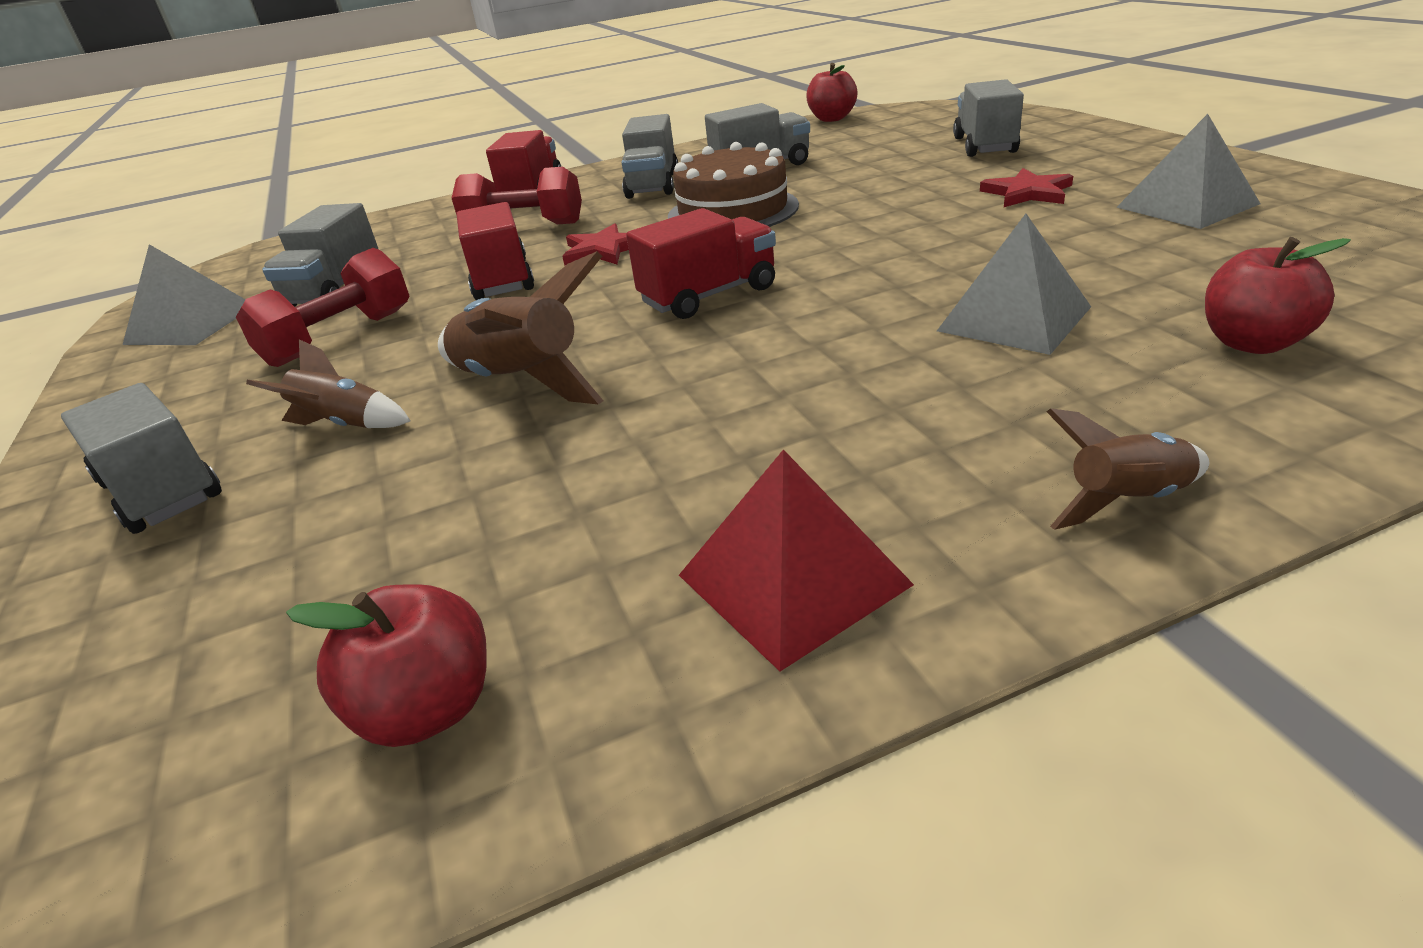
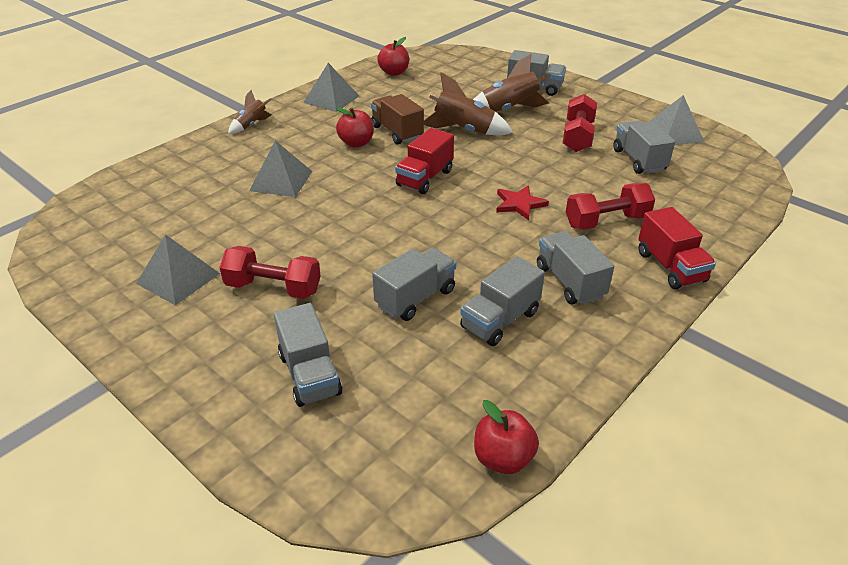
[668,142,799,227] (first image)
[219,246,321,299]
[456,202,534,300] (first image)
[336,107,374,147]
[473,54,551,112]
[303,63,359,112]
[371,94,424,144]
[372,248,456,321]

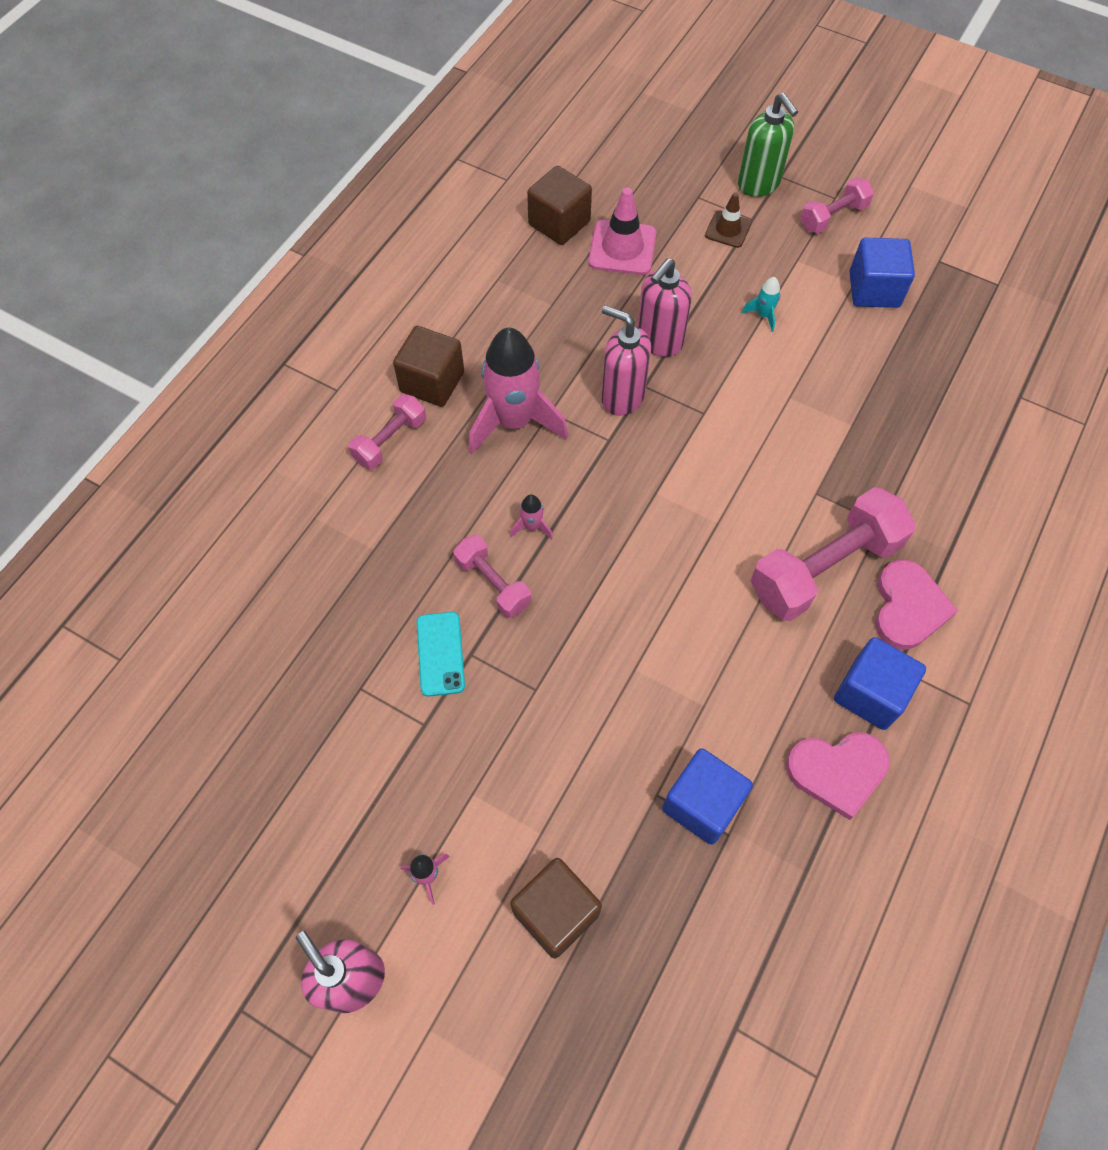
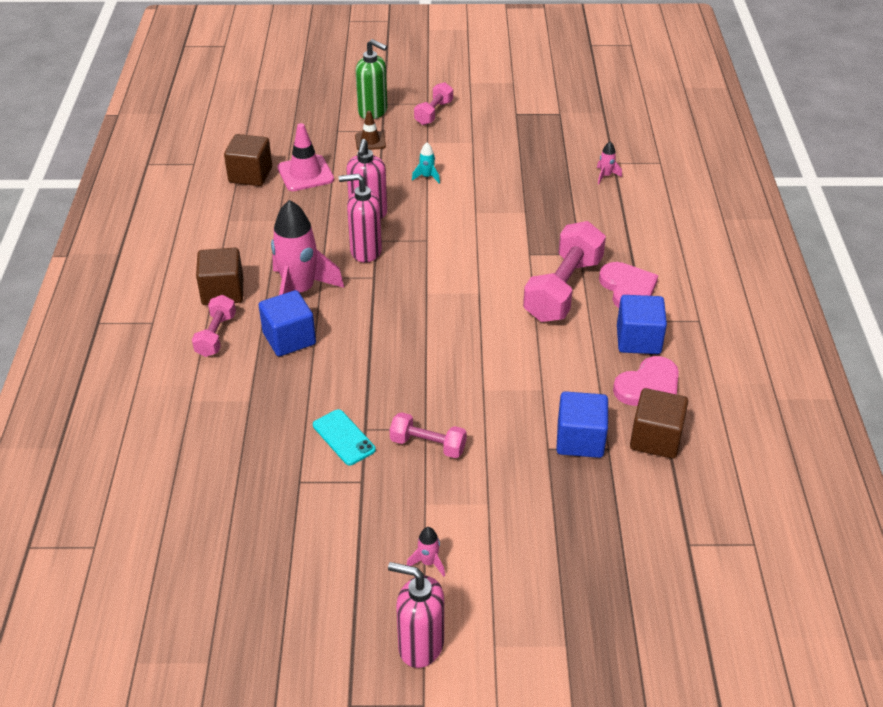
[259,290,316,356]
[597,142,622,184]
[390,412,467,458]
[630,388,688,459]

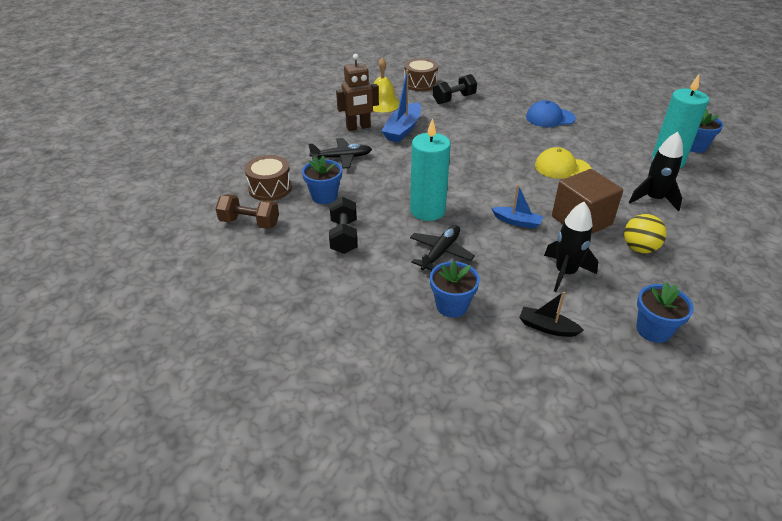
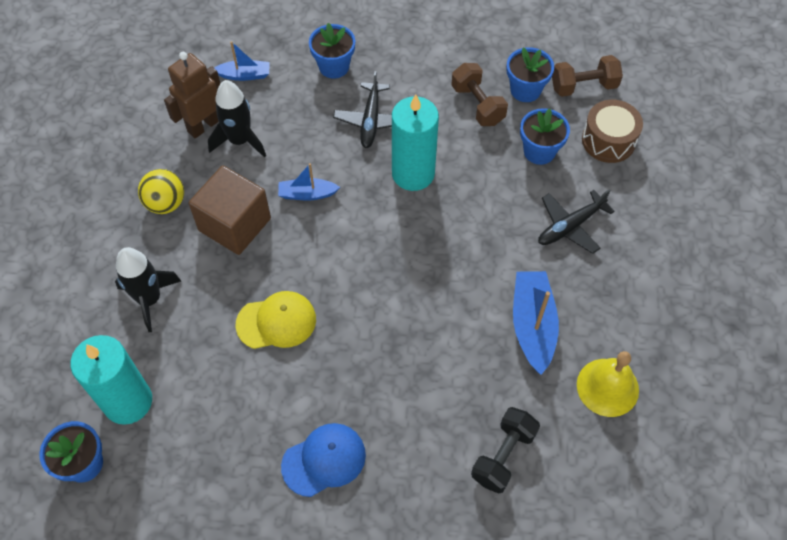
[164,52,220,139]
[404,58,438,91] (first image)
[451,63,508,126]
[506,47,554,102]
[215,41,270,81]

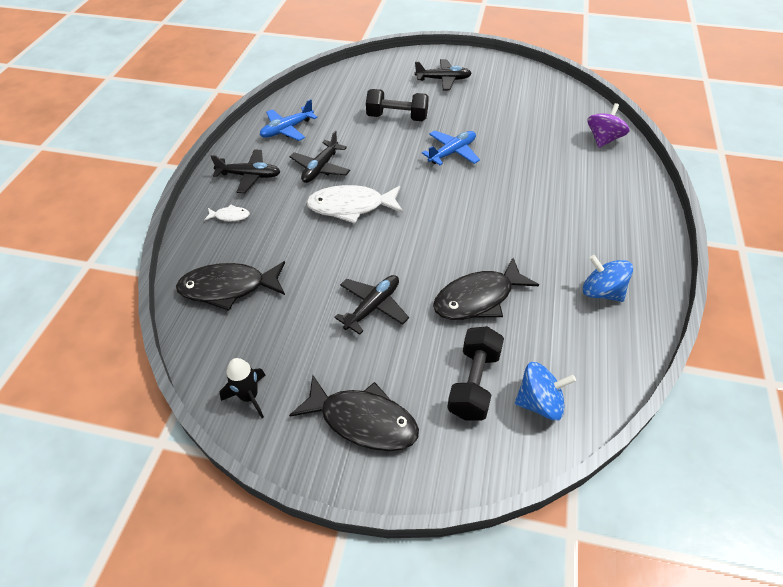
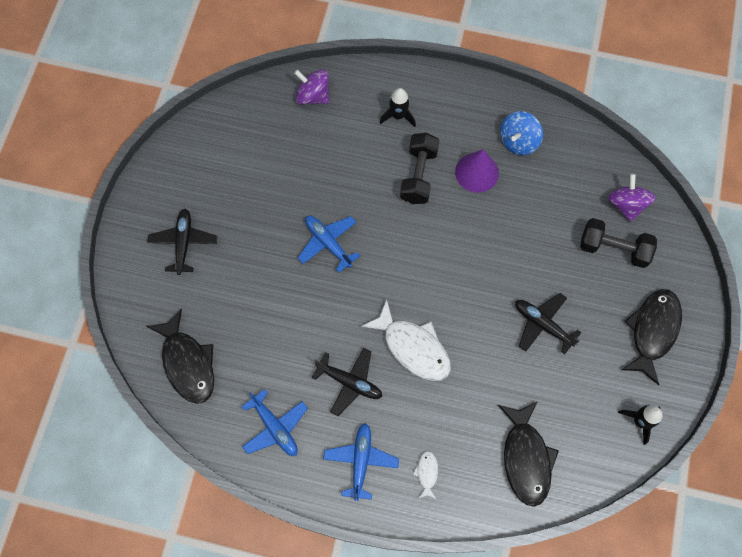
[400,133,440,204]
[323,423,399,501]
[361,299,451,381]
[146,308,214,404]
[608,174,656,222]
[380,88,416,127]
[455,149,499,193]

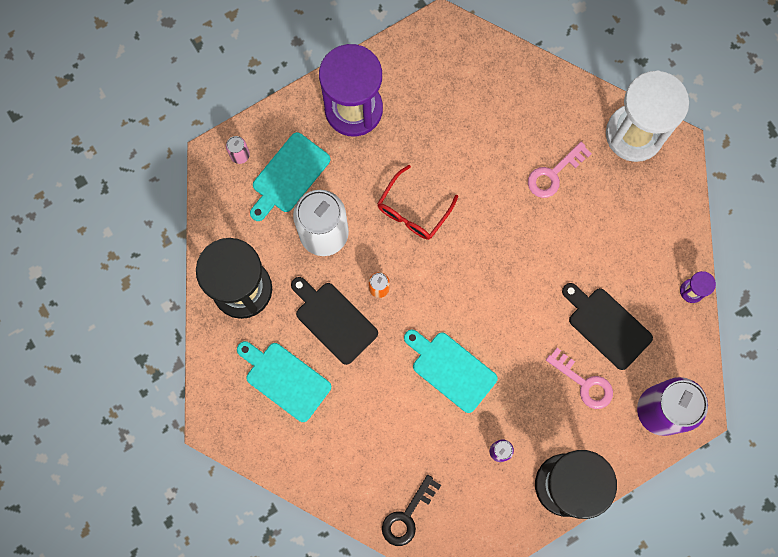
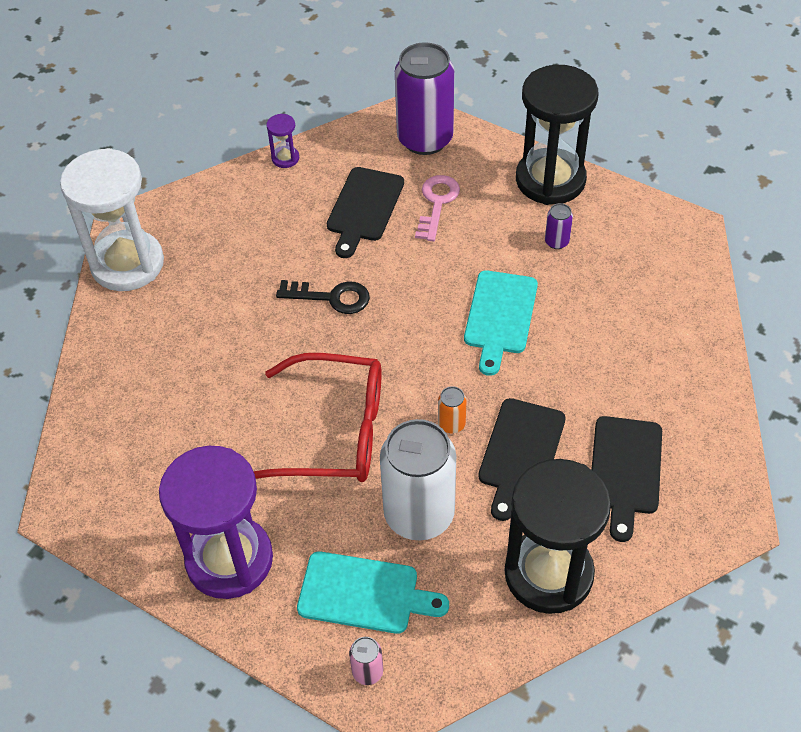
[528,142,592,198] (first image)
[253,353,382,482]
[591,416,662,542]
[276,280,370,314]

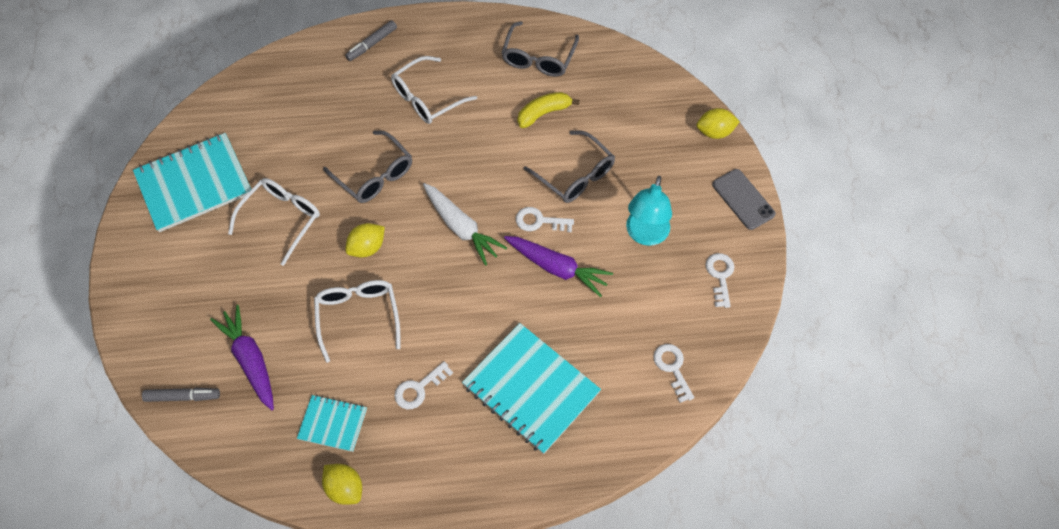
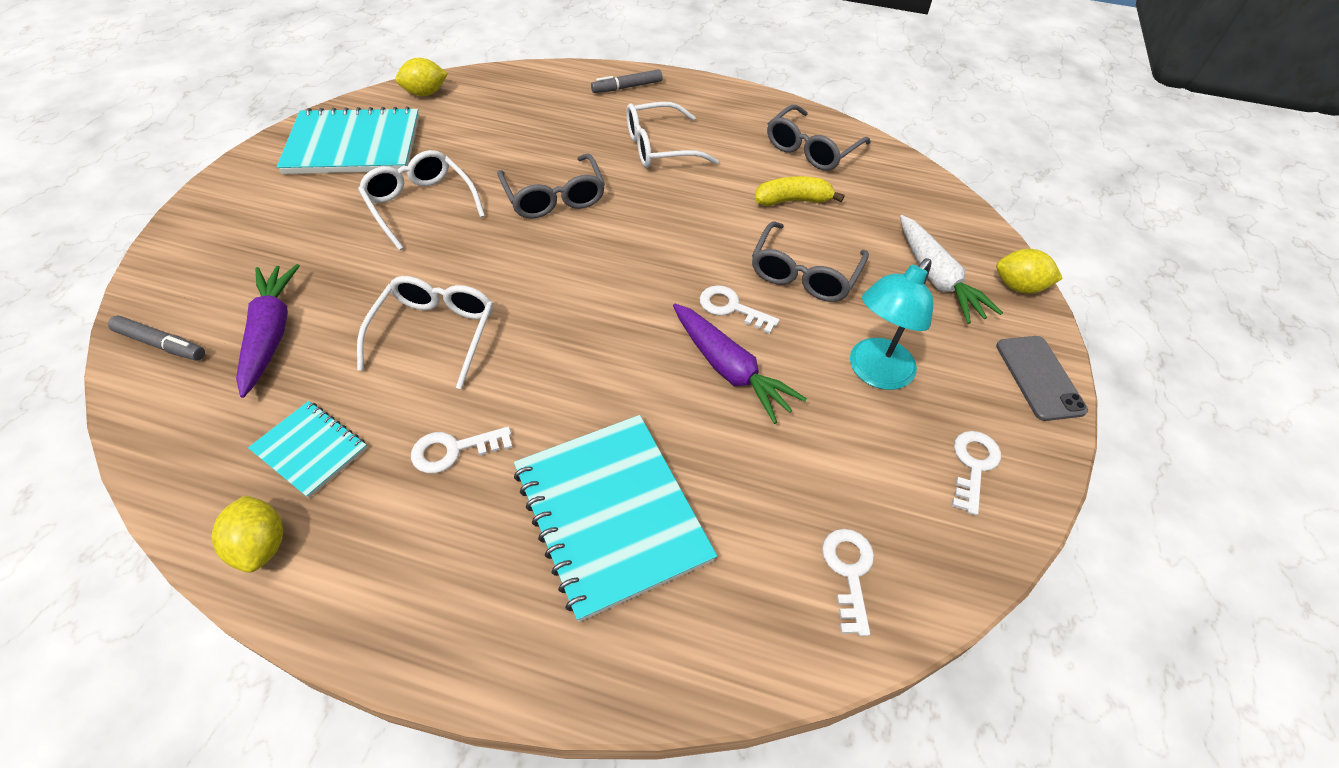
[752,221,869,302]
[358,150,485,250]
[900,215,1003,324]
[395,58,448,96]

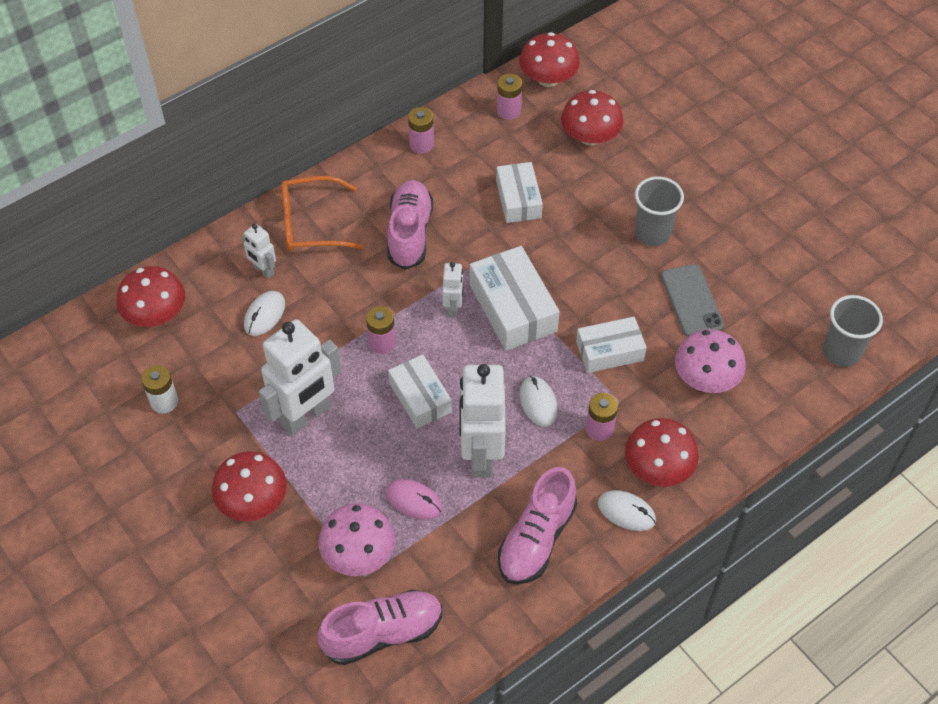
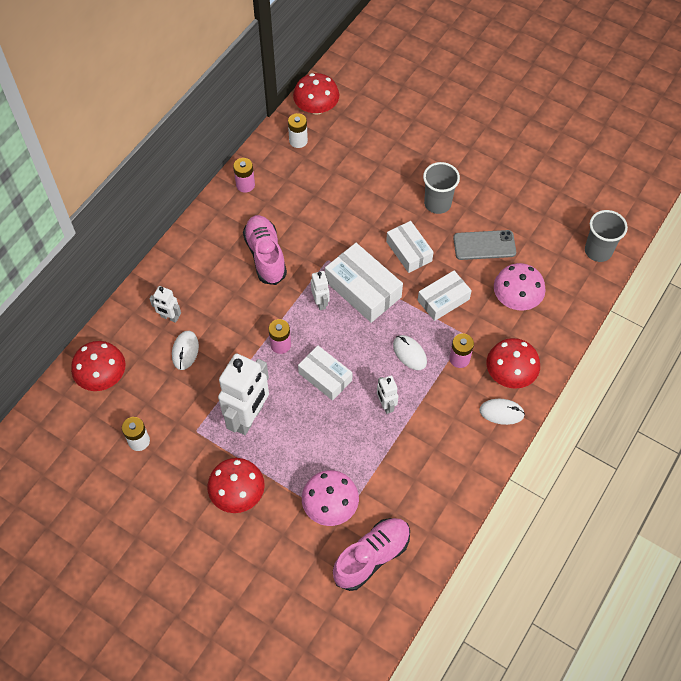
[288,113,308,148]
[561,90,623,146] (first image)
[386,221,434,273]
[281,176,364,252] (first image)
[453,230,516,260]
[377,376,398,414]
[498,467,577,585] (first image)
[386,479,442,520] (first image)

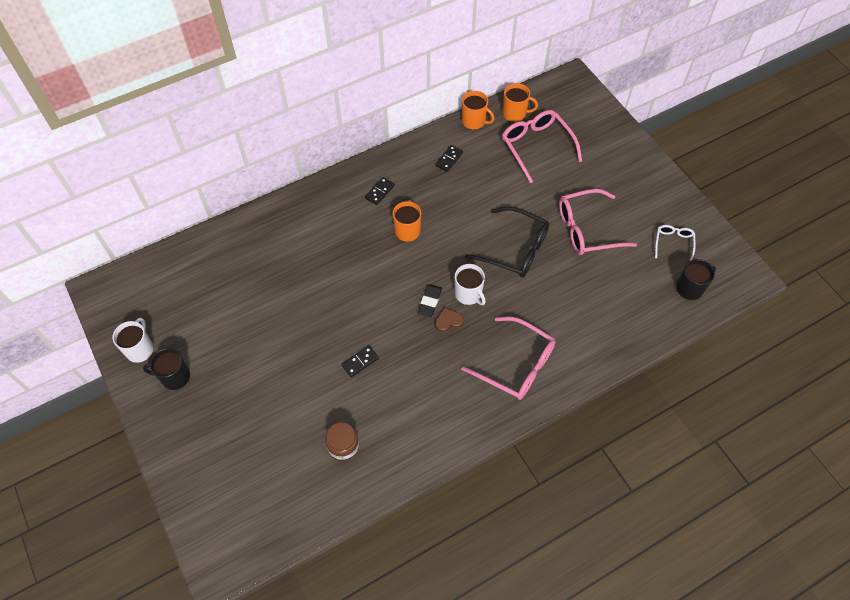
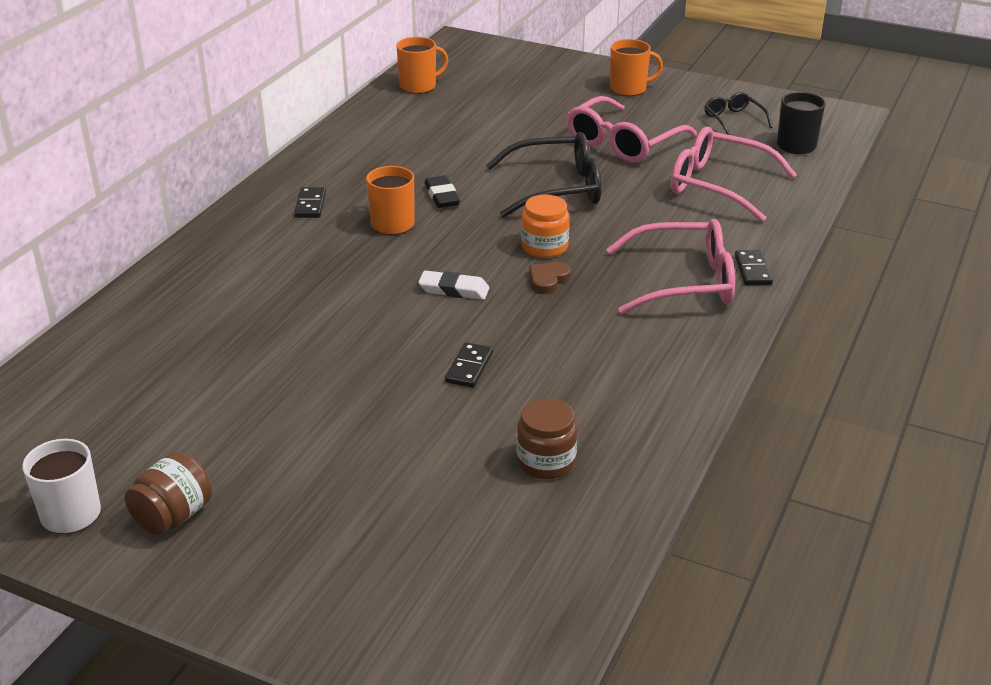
[610,39,663,96]
[671,127,797,222]
[735,250,773,285]
[704,92,772,136]
[521,195,570,258]
[424,175,460,208]
[125,452,212,535]
[418,270,489,300]

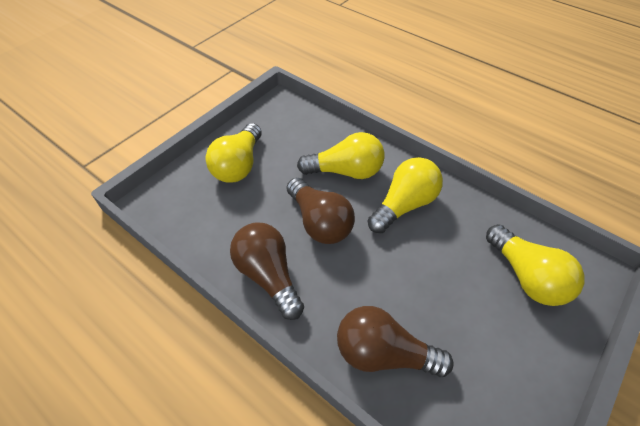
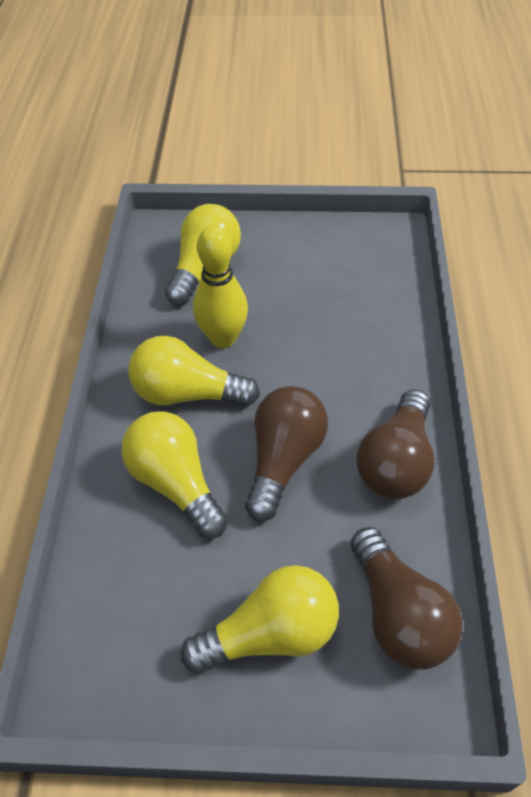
[350,527,463,670]
[193,226,248,348]

